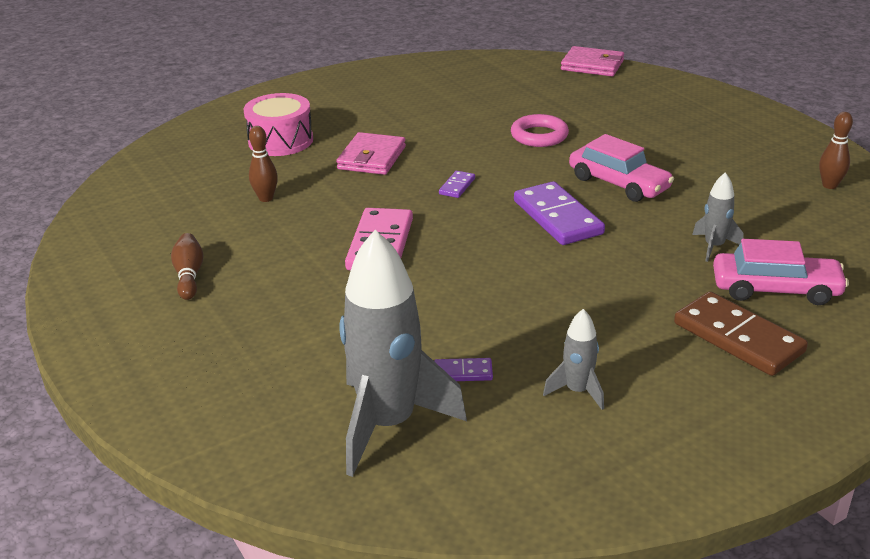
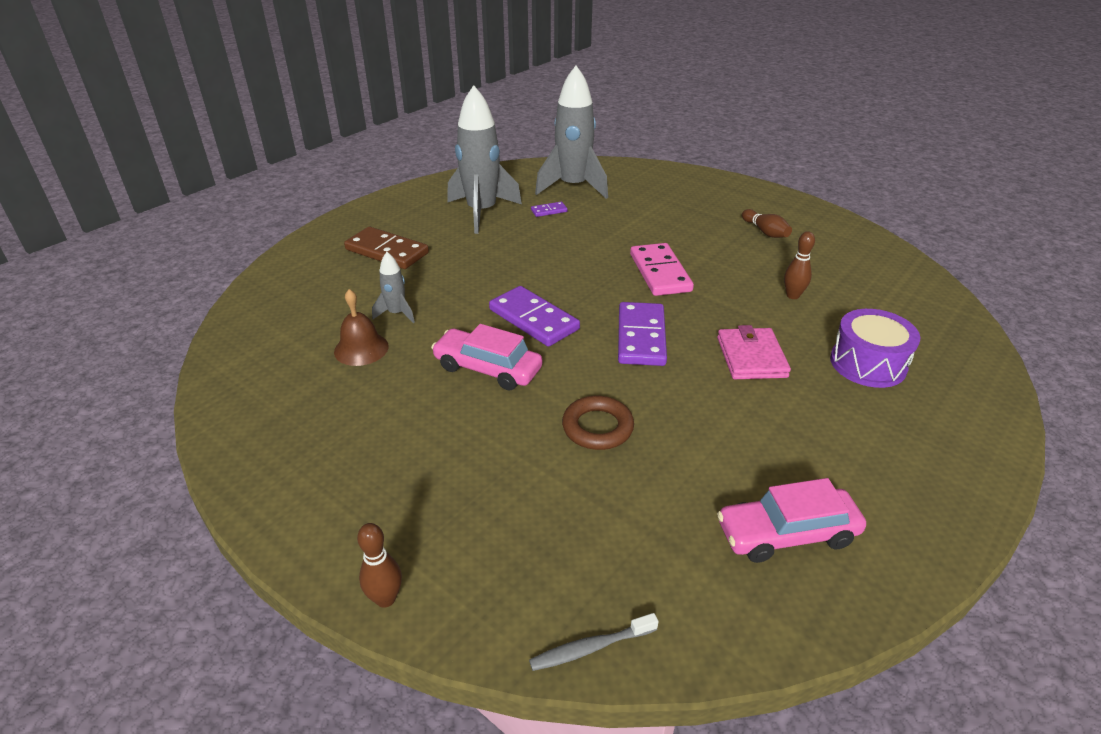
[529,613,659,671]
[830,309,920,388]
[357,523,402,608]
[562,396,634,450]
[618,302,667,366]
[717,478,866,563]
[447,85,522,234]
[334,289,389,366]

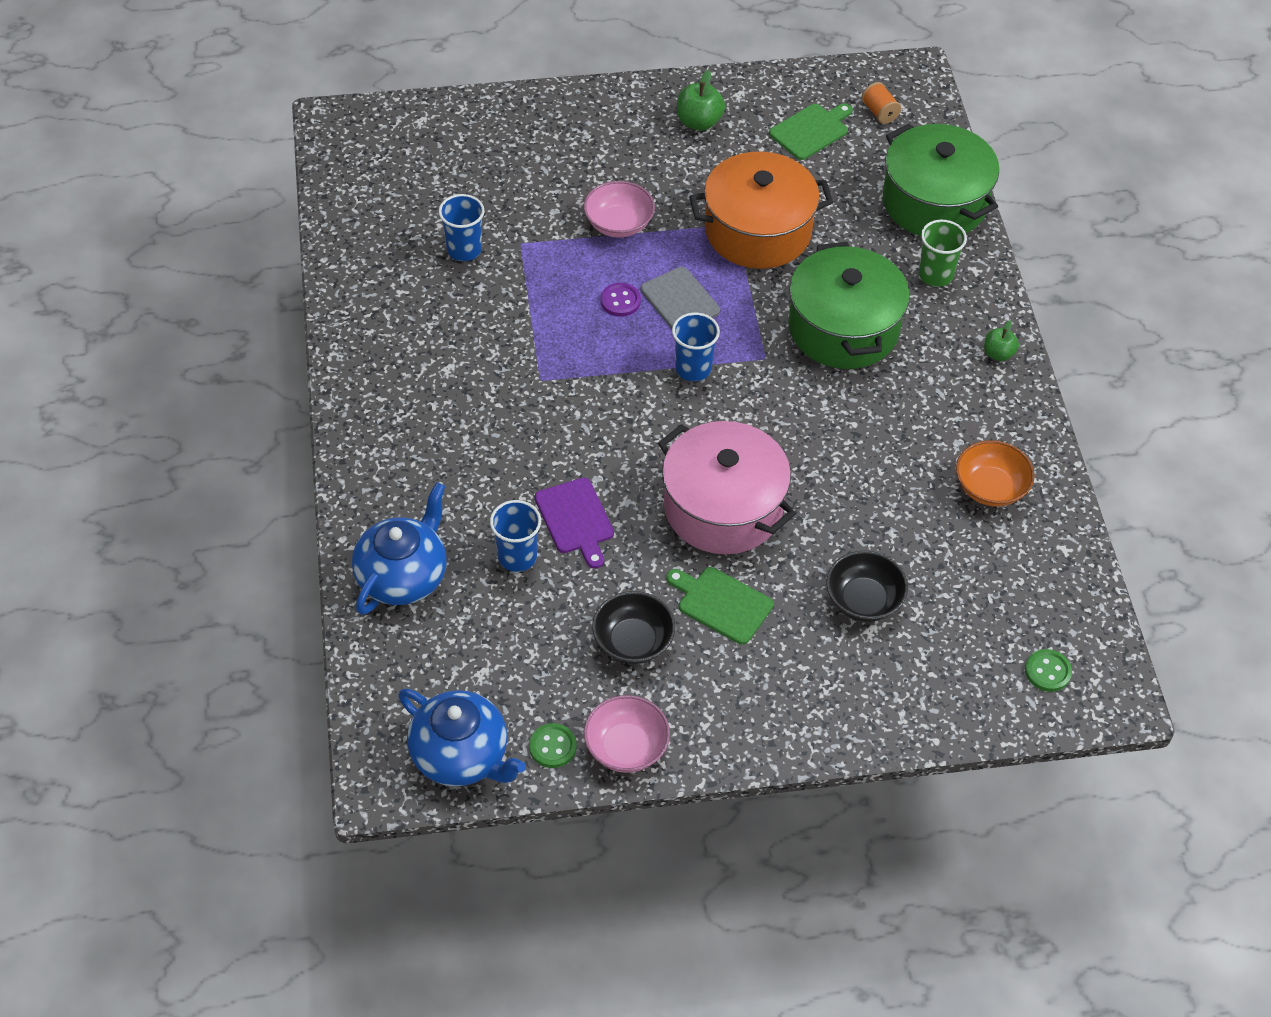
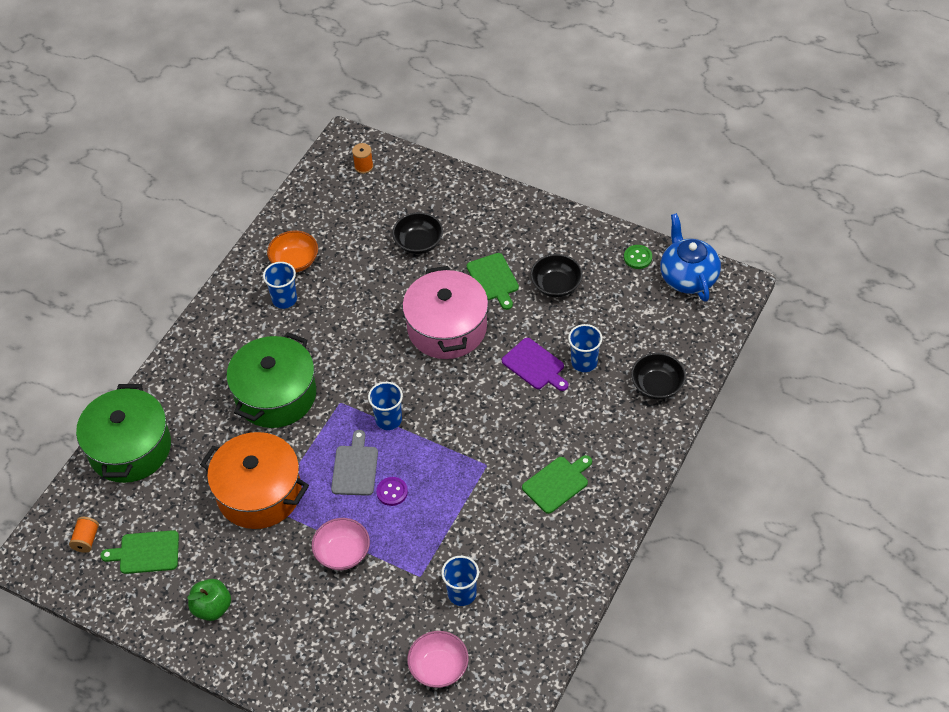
[919,220,967,287] (first image)
[984,320,1019,361] (first image)
[502,338,568,391]
[631,353,686,400]
[352,143,373,174]
[407,631,469,688]
[263,262,297,309]
[522,455,592,514]

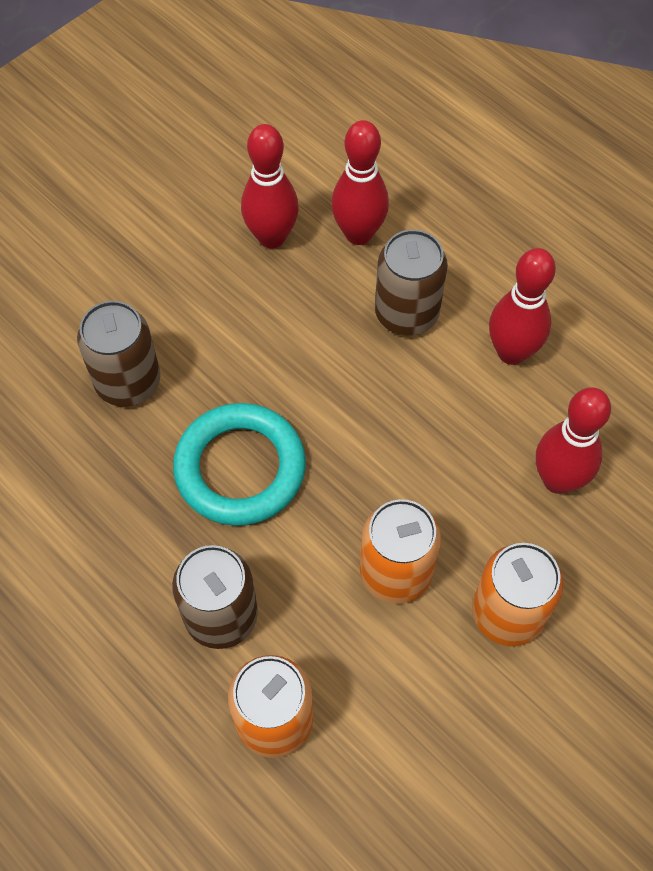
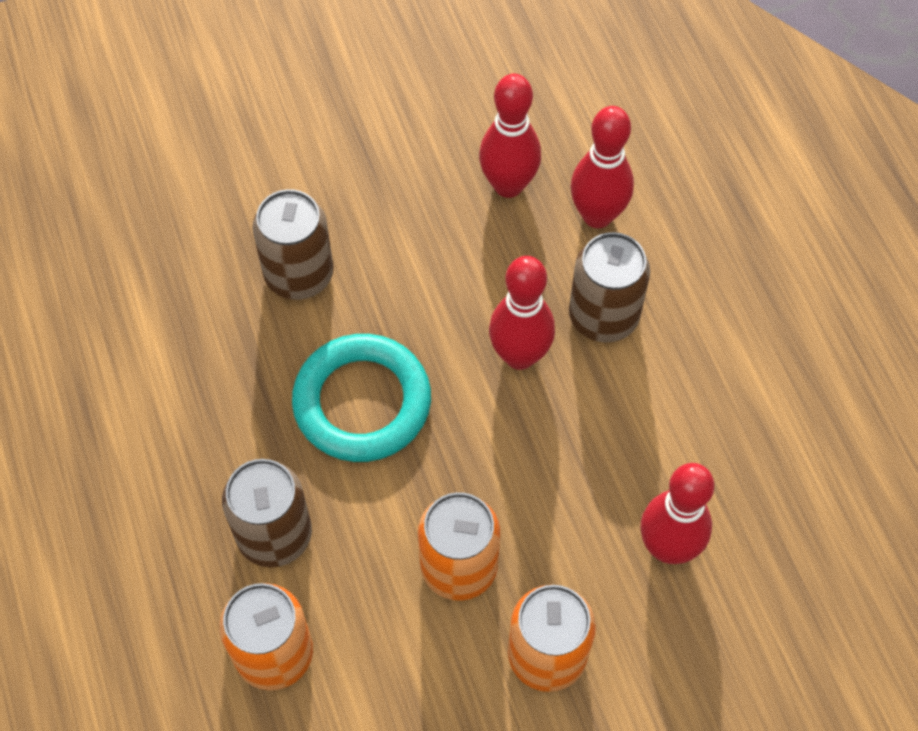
[489,256,555,370]

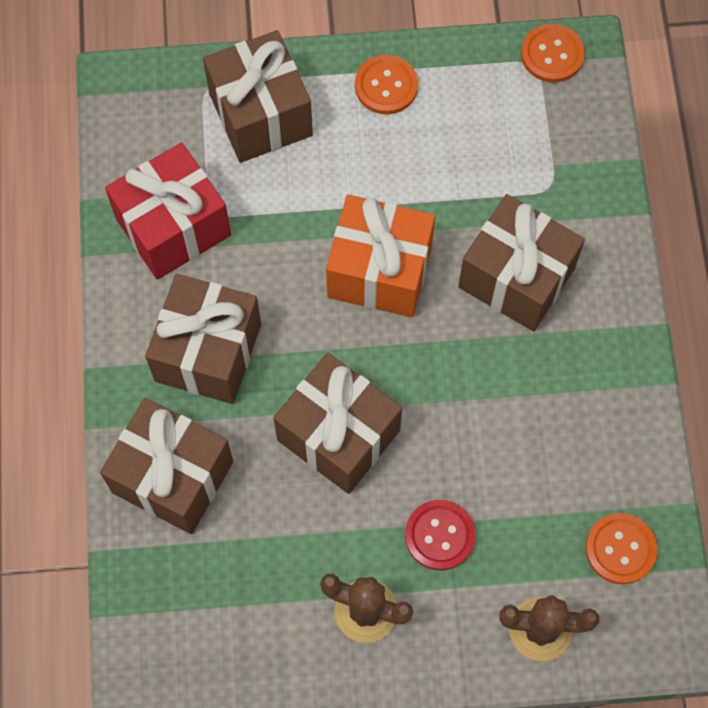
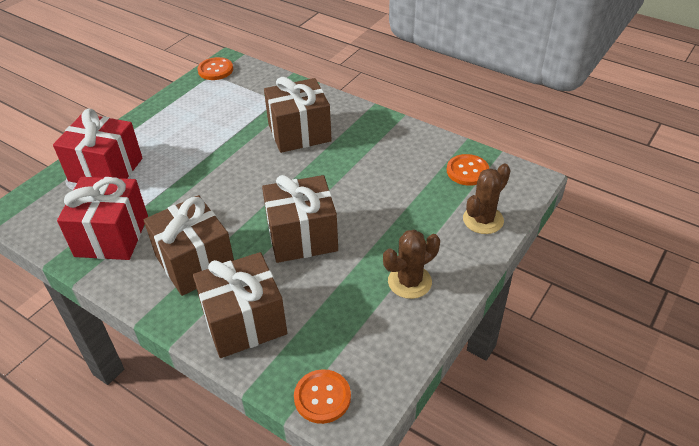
[53,109,142,183]
[294,369,351,424]
[326,195,435,317] (first image)
[405,500,476,571] (first image)

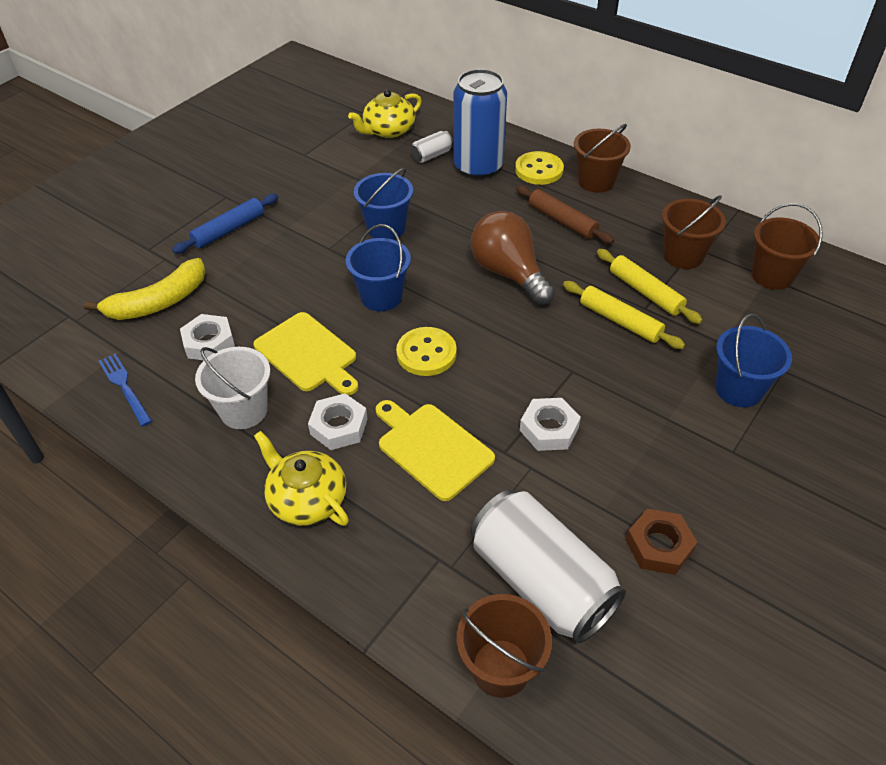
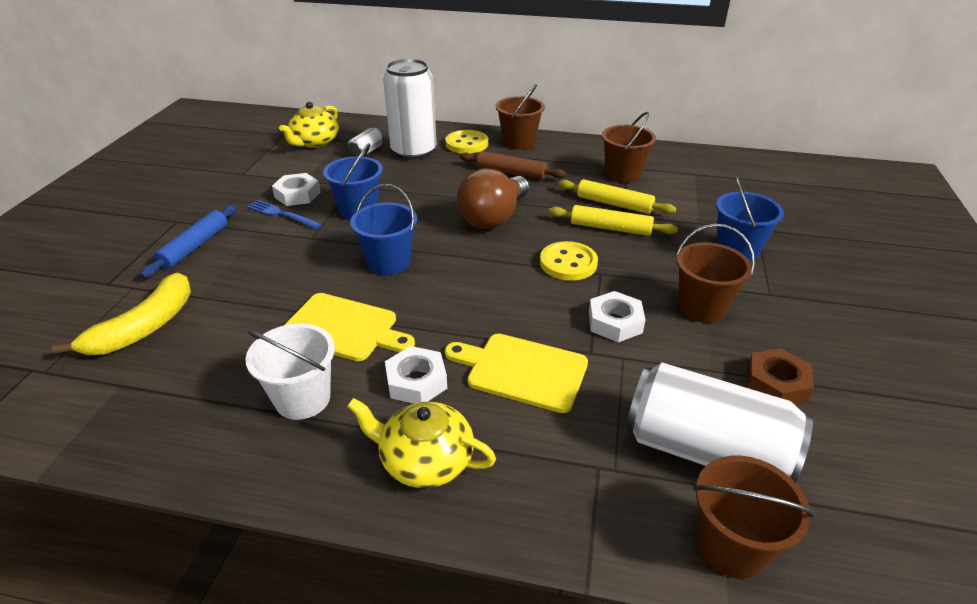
[383,59,436,160]
[676,224,755,323]
[457,168,529,229]
[272,173,320,206]
[540,241,598,281]
[247,200,322,229]

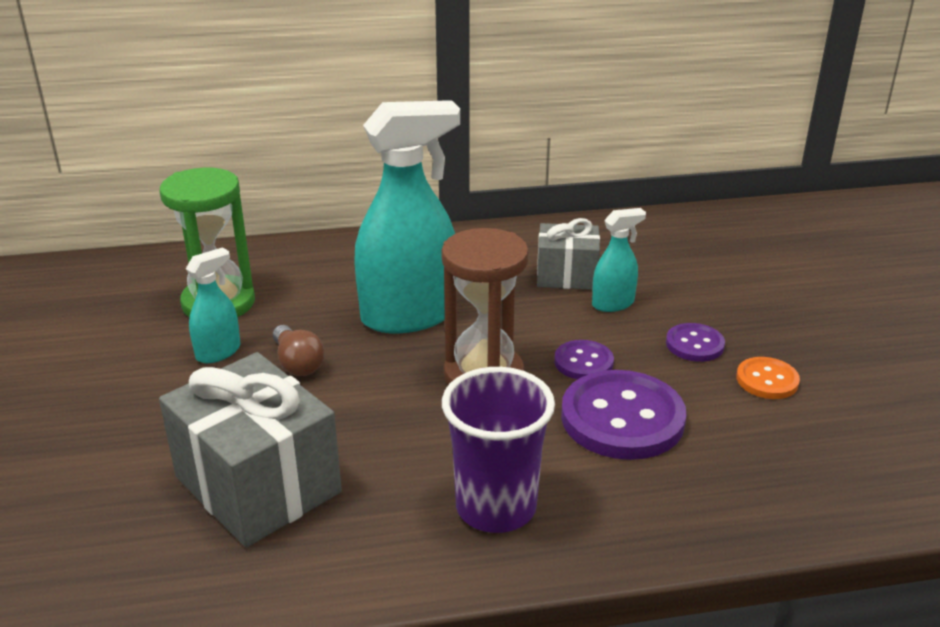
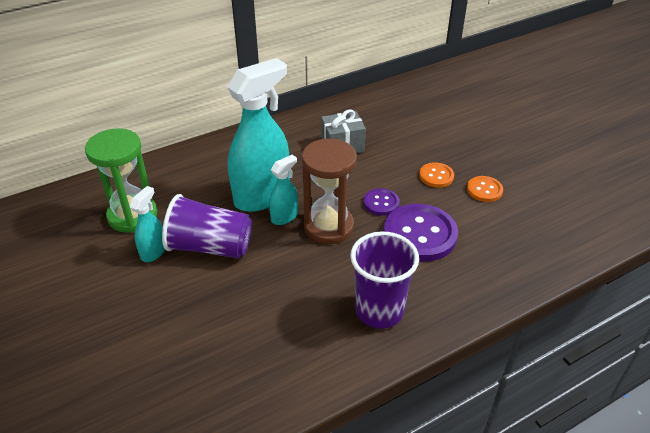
[269,155,298,225]
[419,162,454,188]
[162,194,252,259]
[159,352,342,547] (first image)

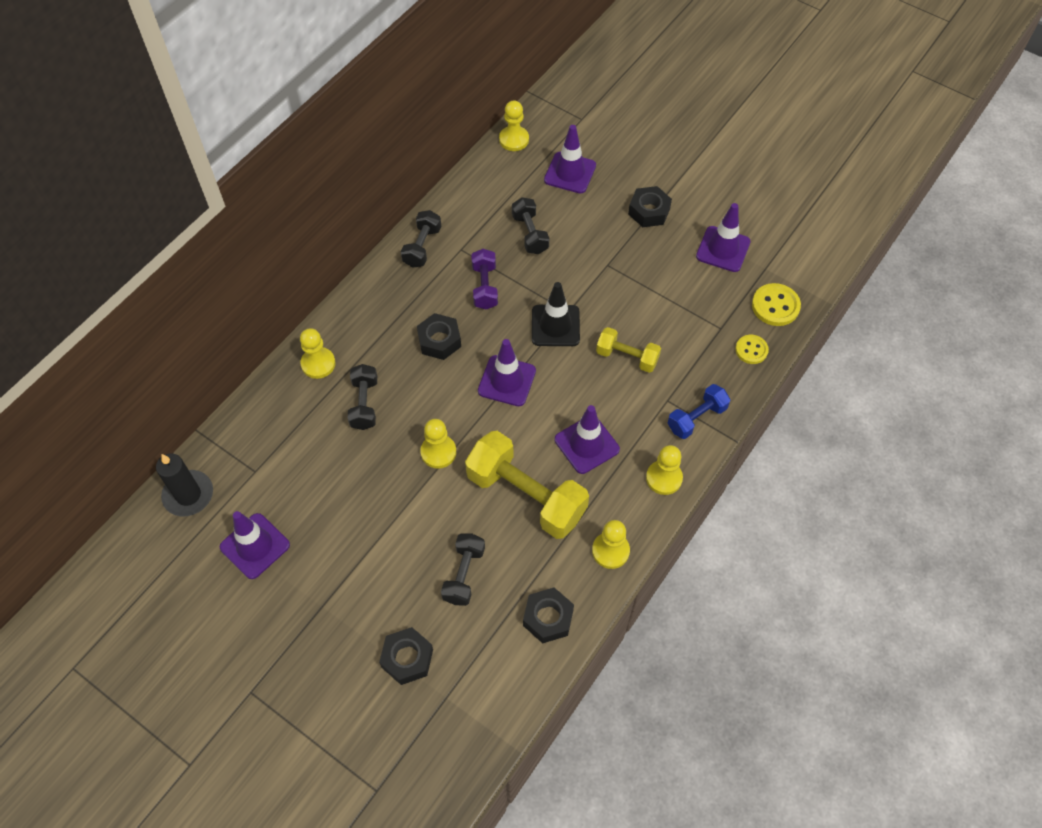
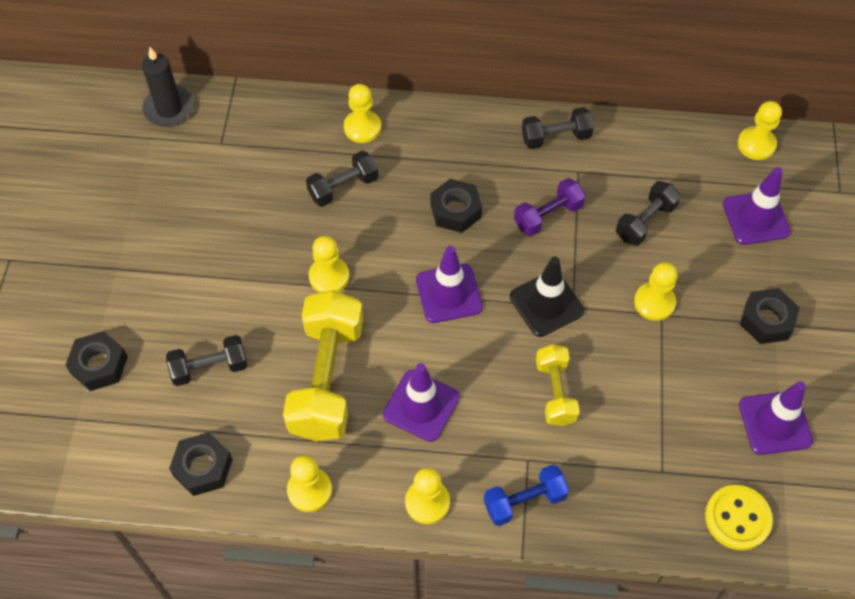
[735,335,769,364] (first image)
[484,465,569,526]
[220,511,290,579] (first image)
[634,262,678,321]

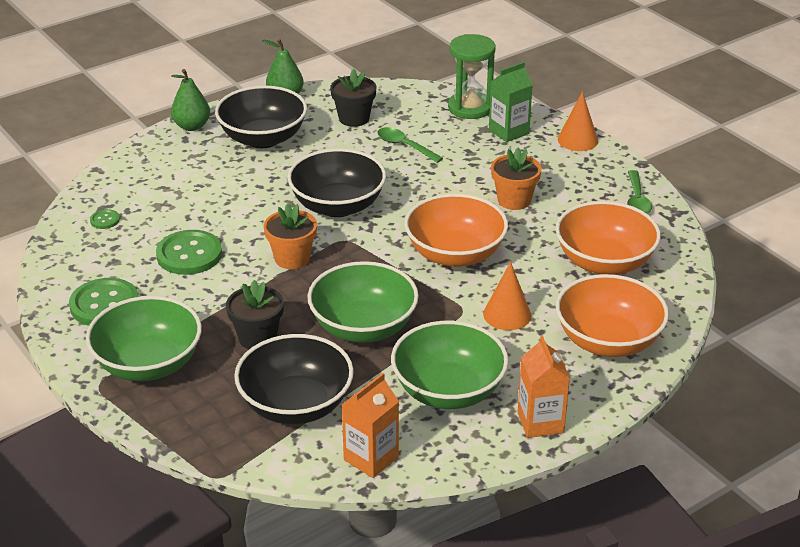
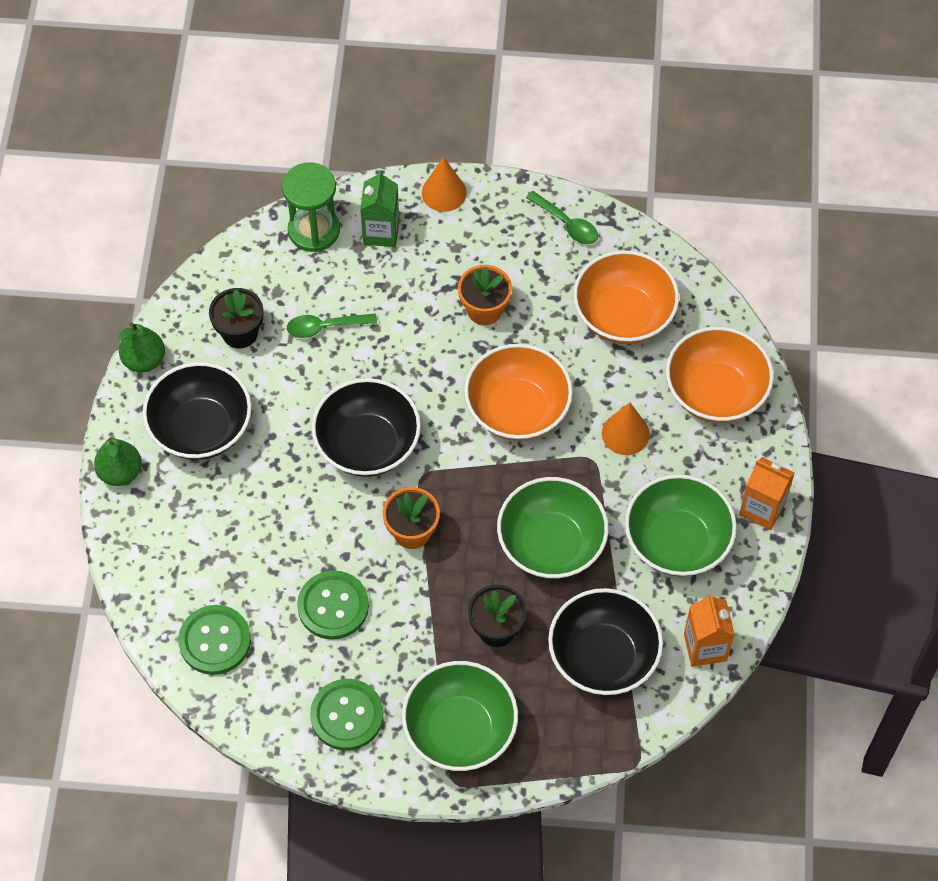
[178,605,251,675]

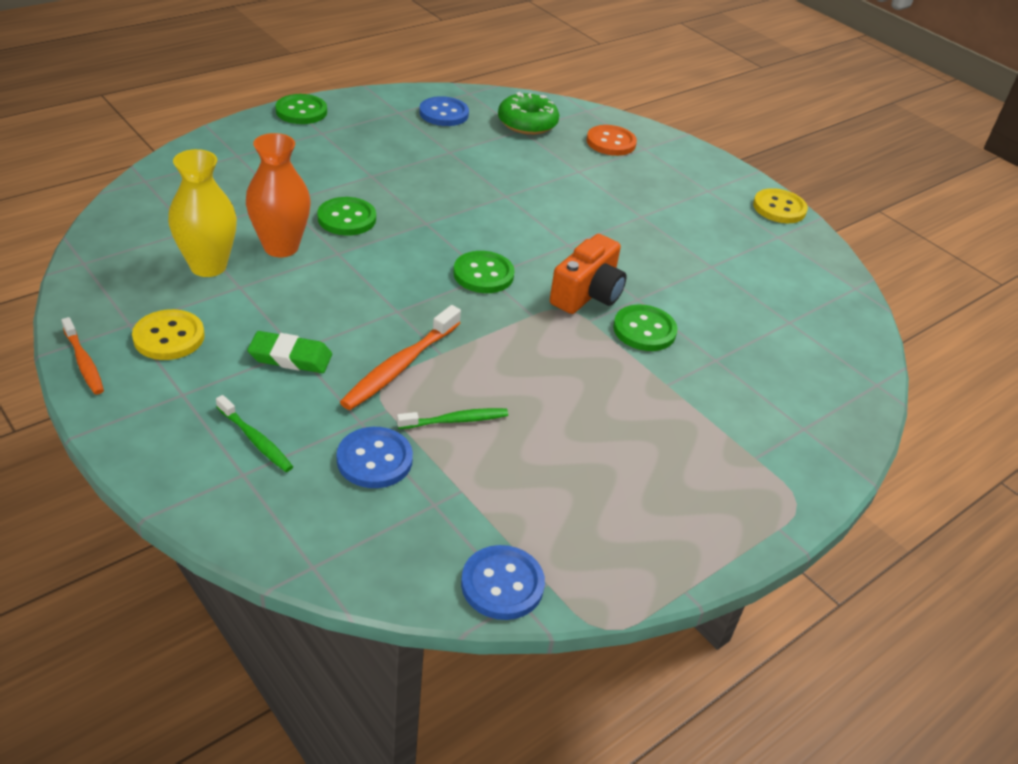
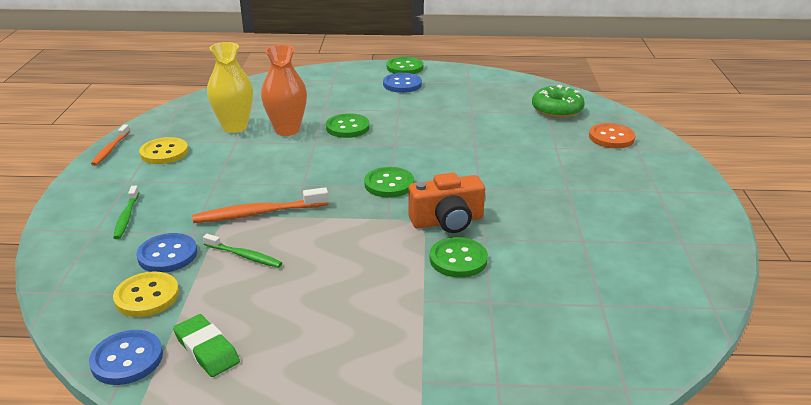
[383,73,422,93]
[113,272,179,317]
[173,314,240,377]

